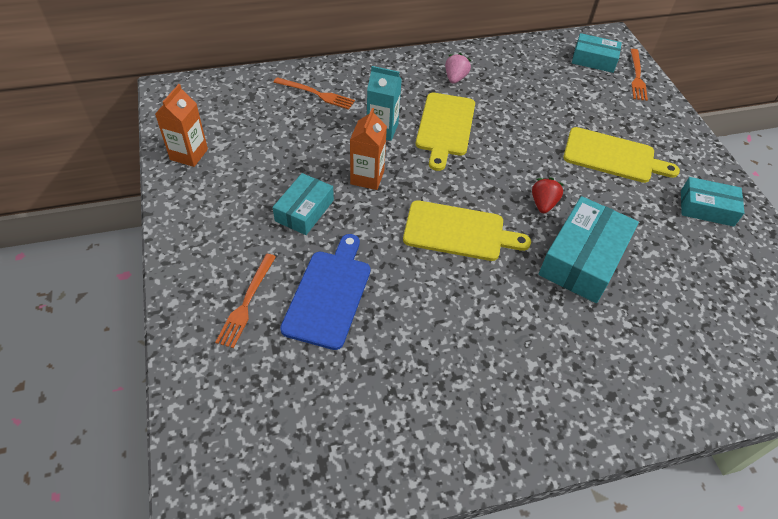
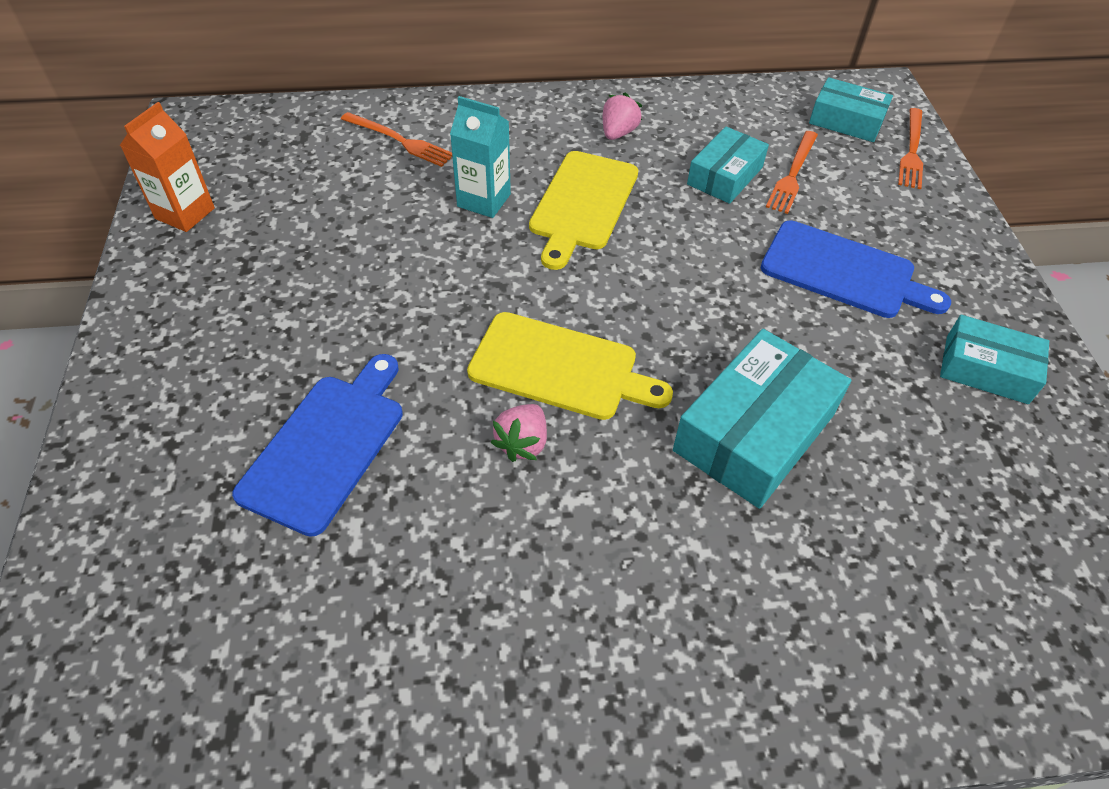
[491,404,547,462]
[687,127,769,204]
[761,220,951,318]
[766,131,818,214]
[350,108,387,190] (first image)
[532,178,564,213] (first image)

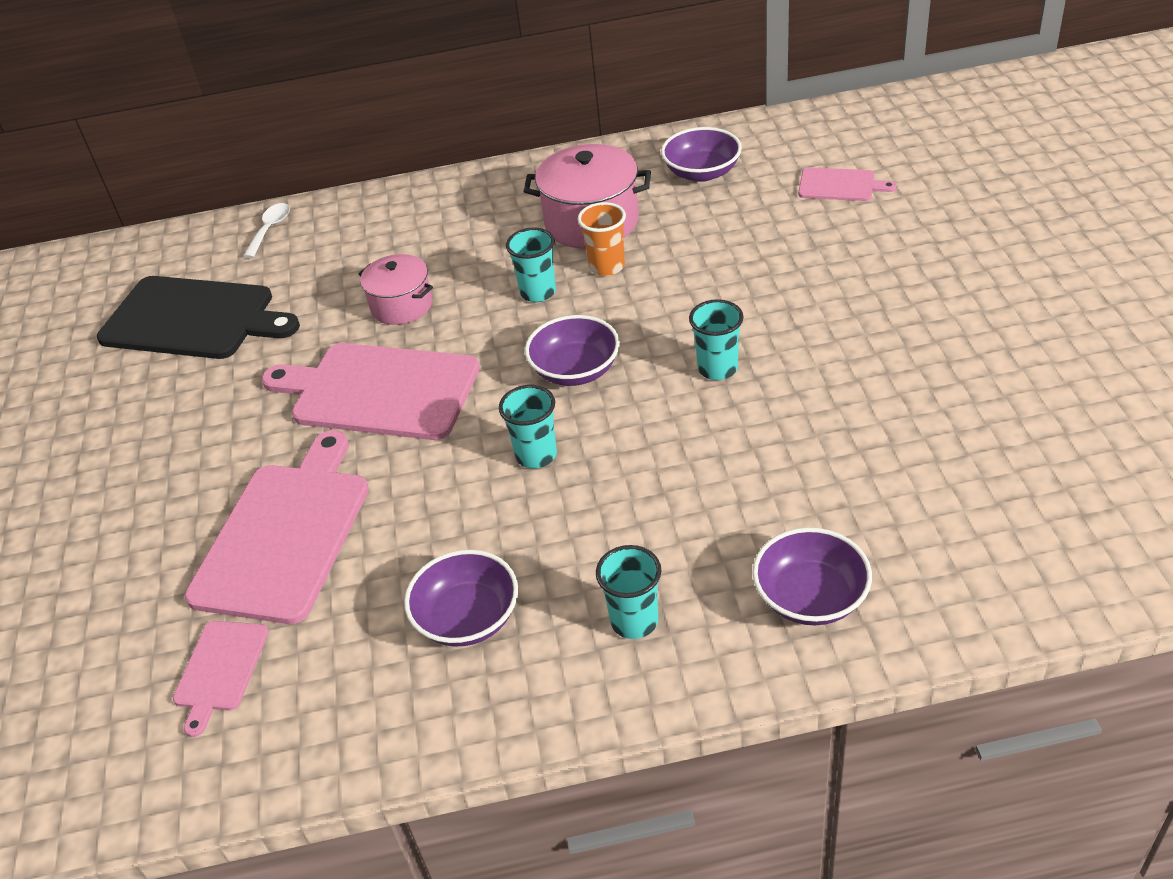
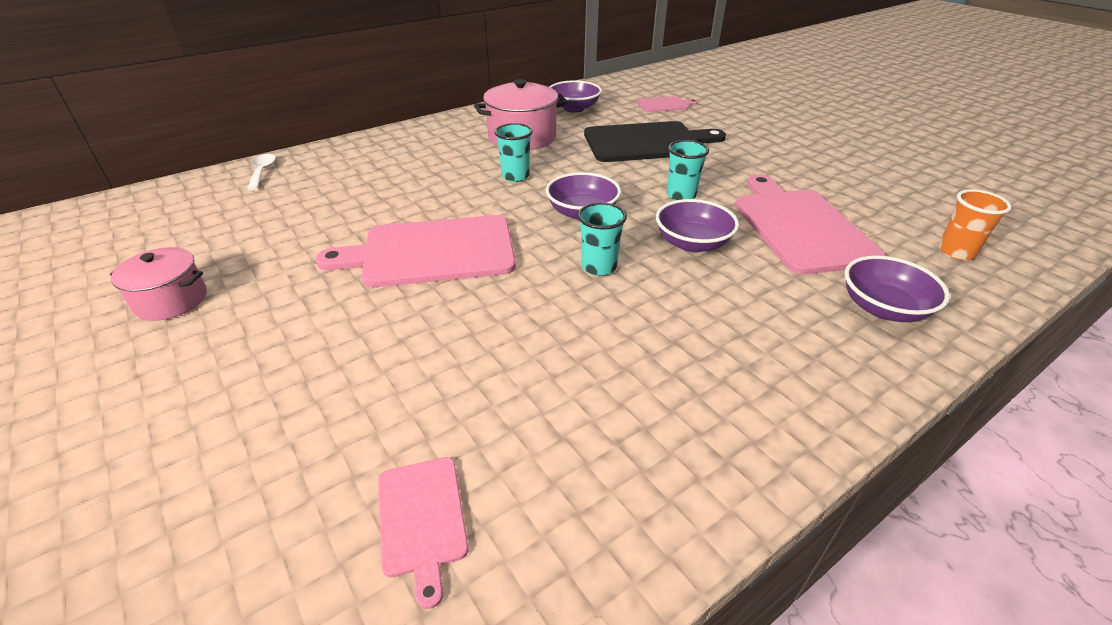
[110,247,207,321]
[584,121,726,162]
[656,199,739,252]
[735,175,886,274]
[938,189,1012,260]
[596,545,661,639] (first image)

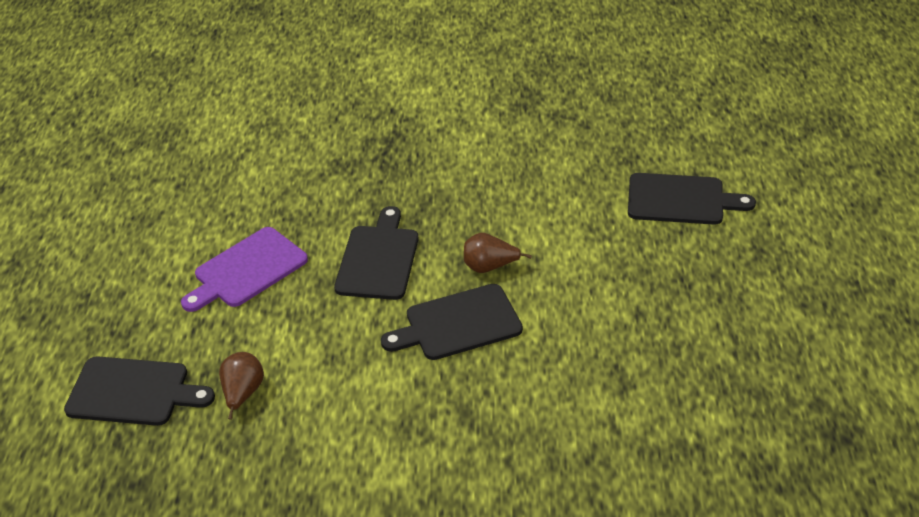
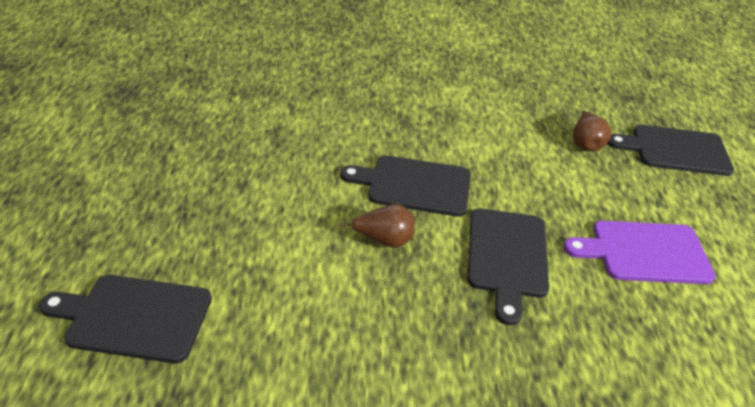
[340,155,470,217]
[564,221,716,284]

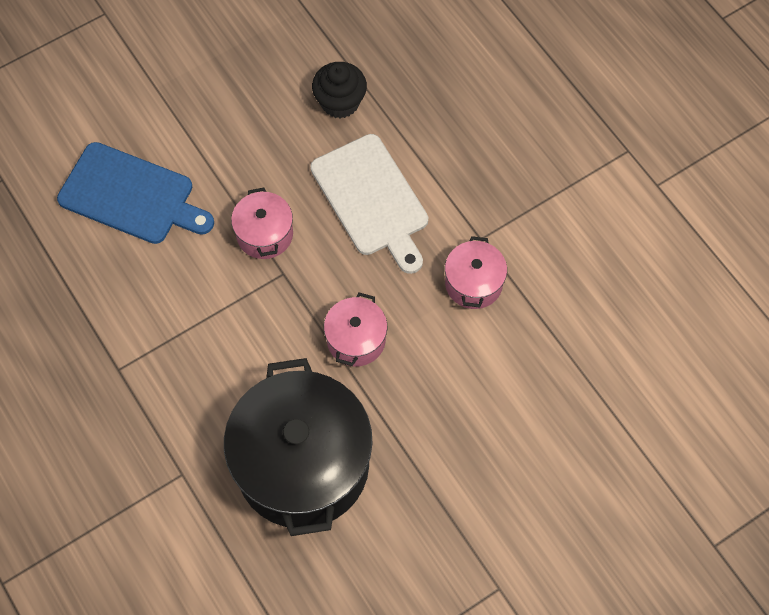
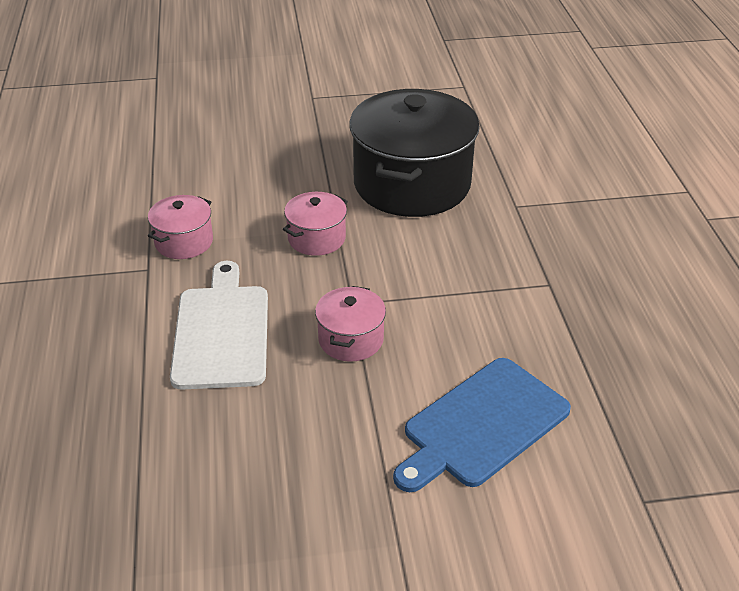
[393,358,571,492]
[312,62,367,119] (first image)

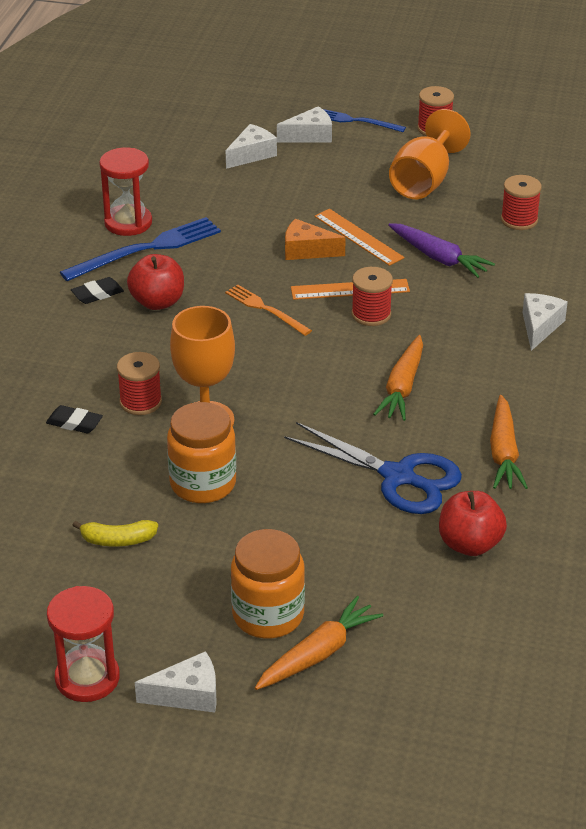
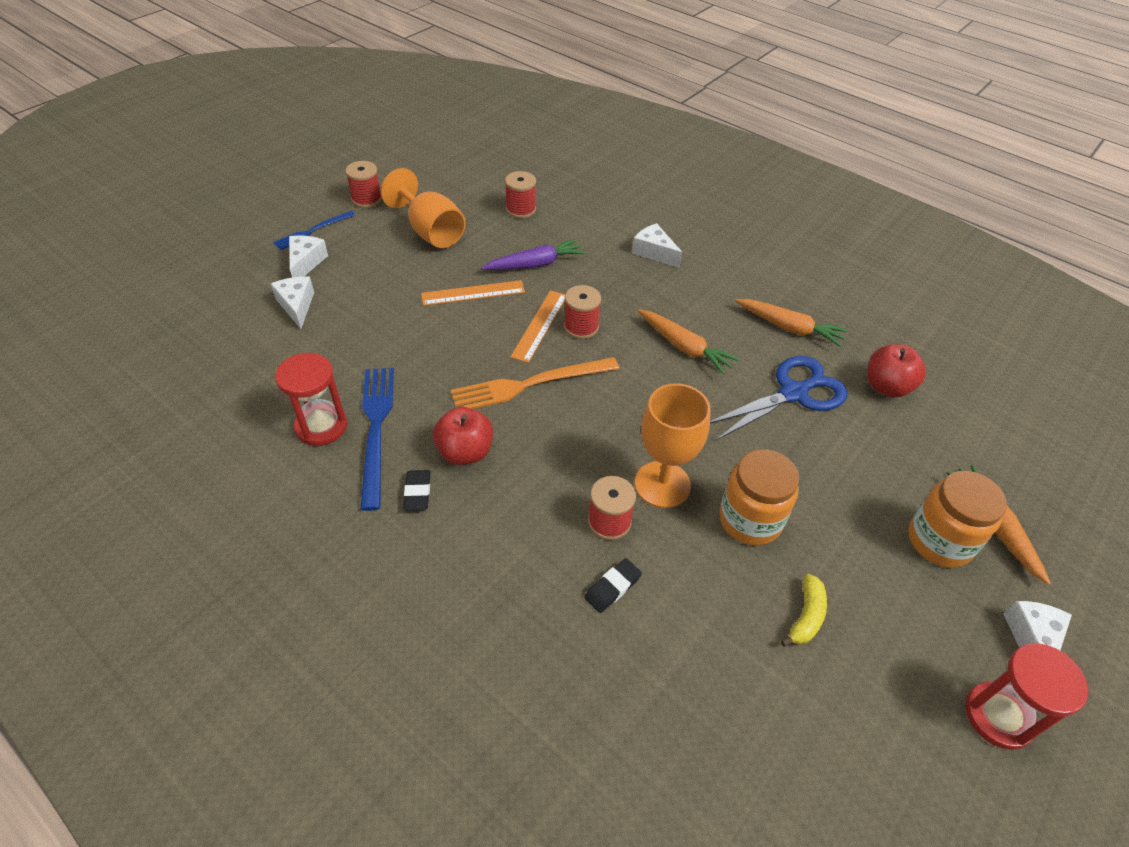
[451,357,619,409]
[285,219,346,260] (first image)

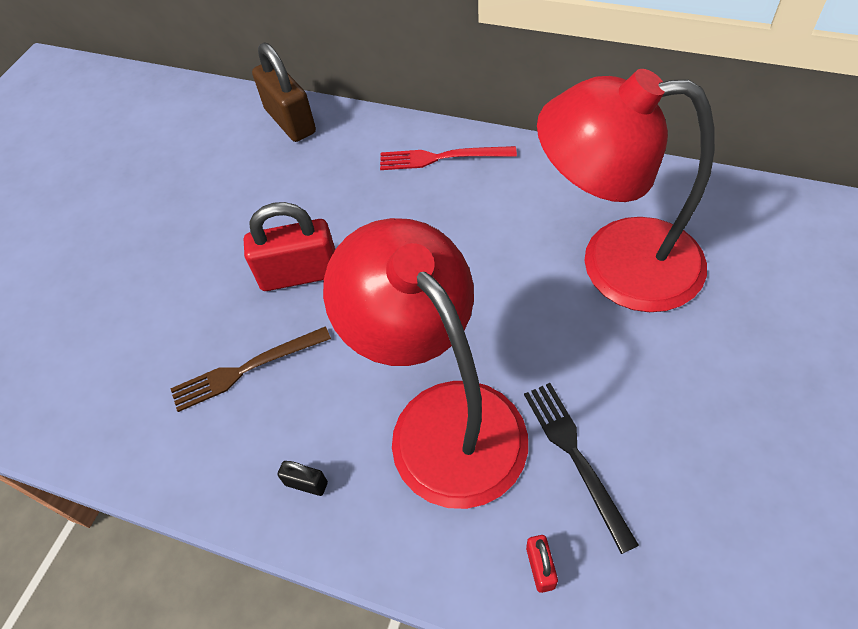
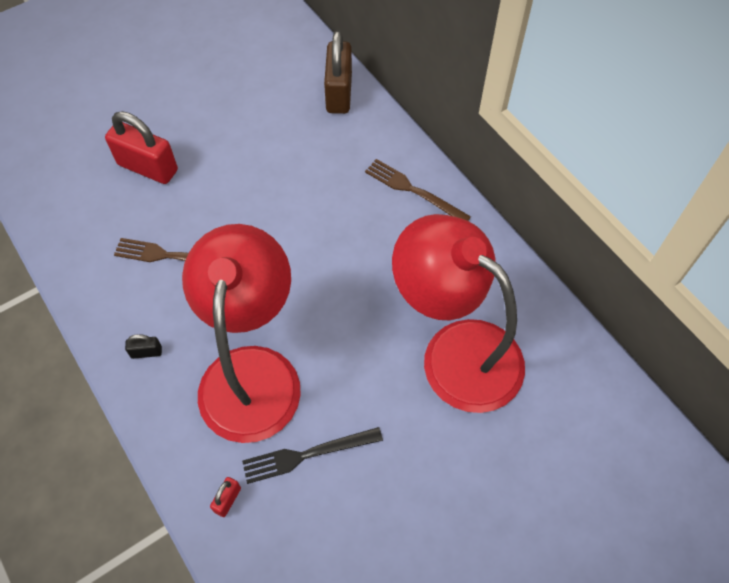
[105,111,178,184]
[125,334,162,359]
[242,427,383,484]
[365,159,471,221]

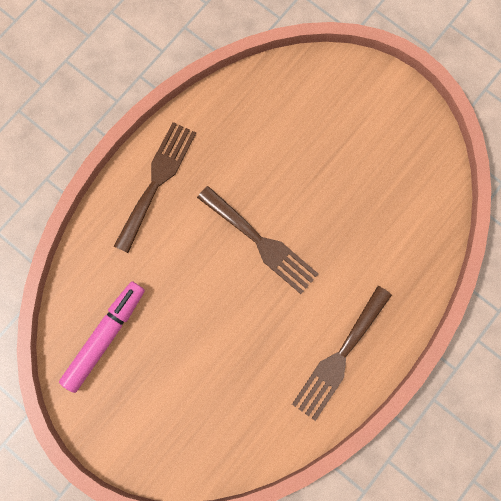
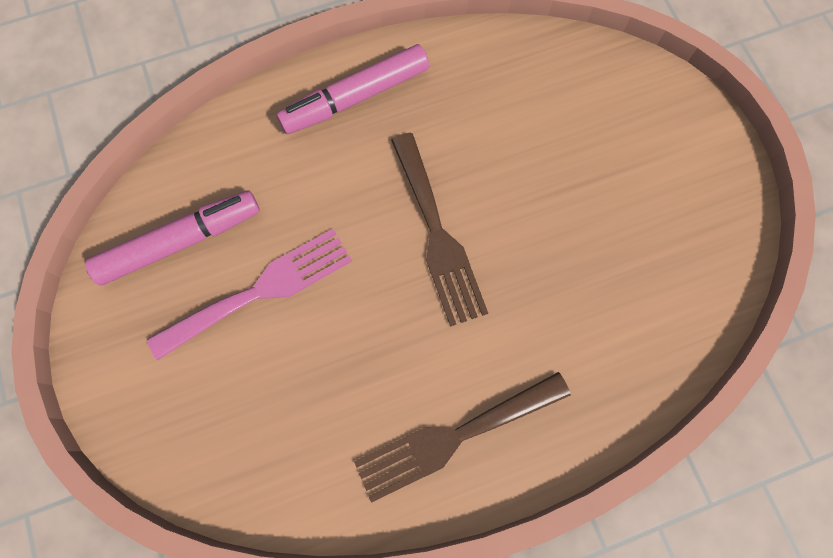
[147,229,352,361]
[276,44,429,134]

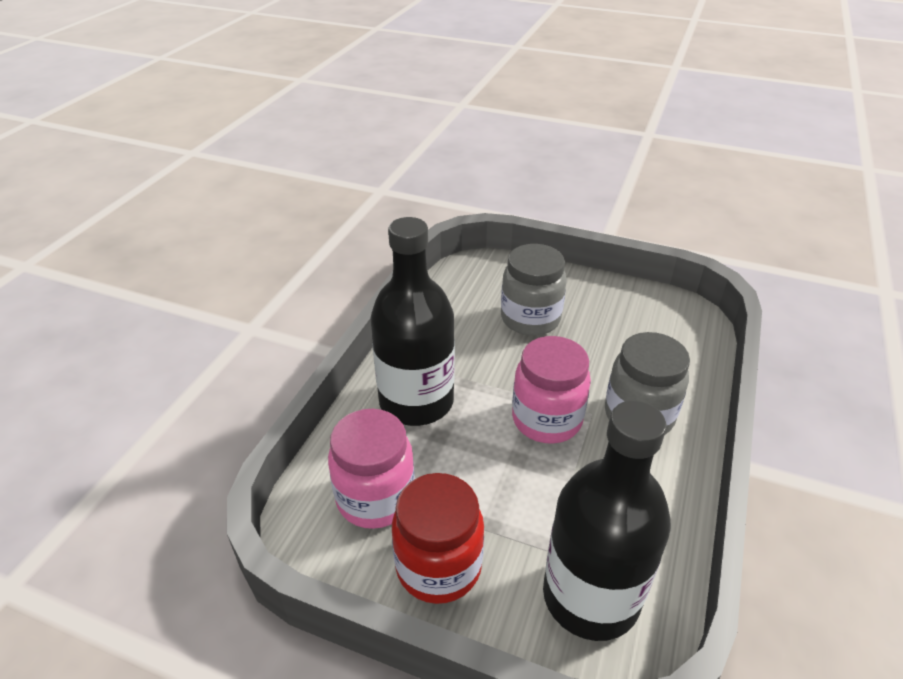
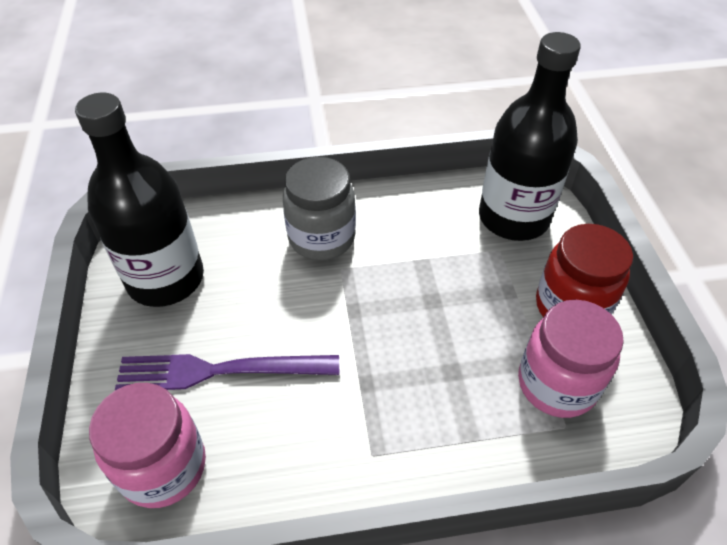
[75,93,204,307]
[89,383,206,508]
[115,354,339,390]

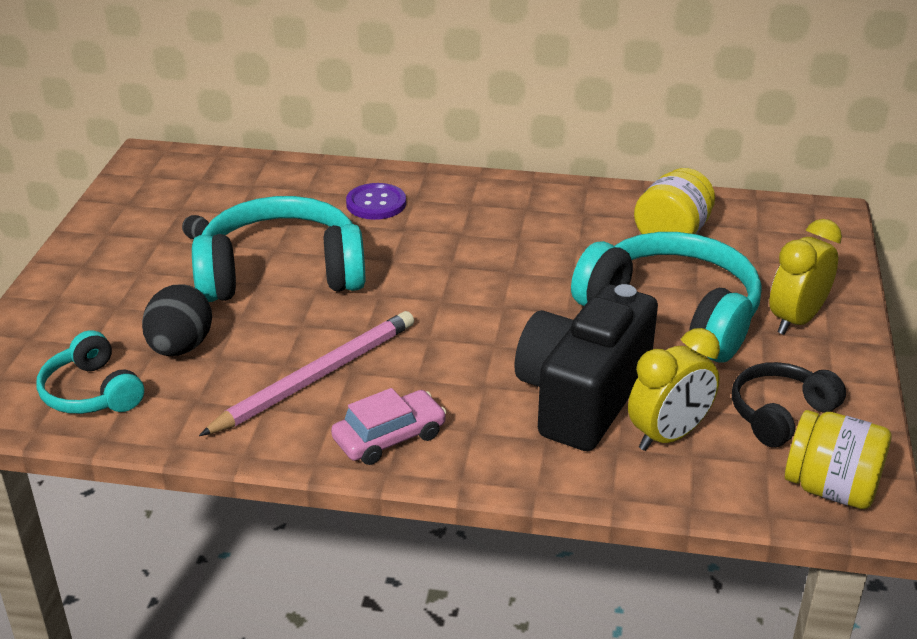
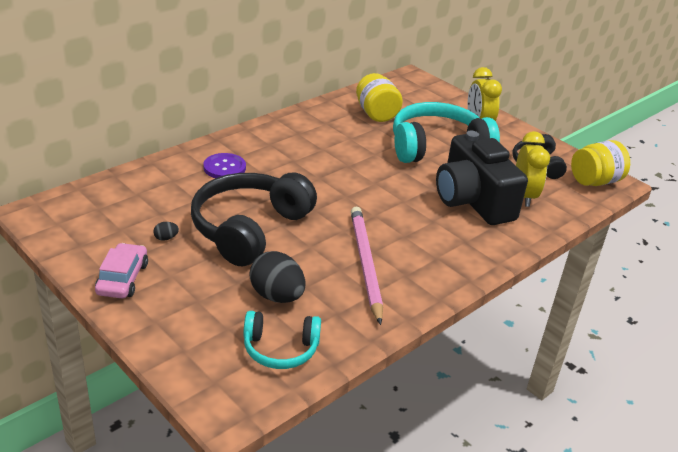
[95,243,148,298]
[191,173,317,266]

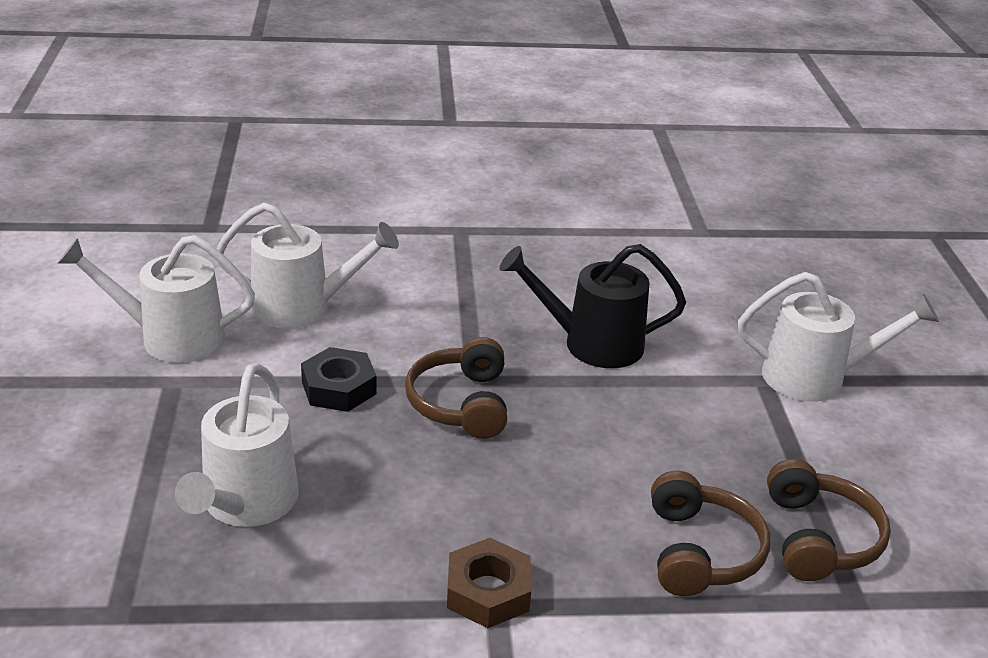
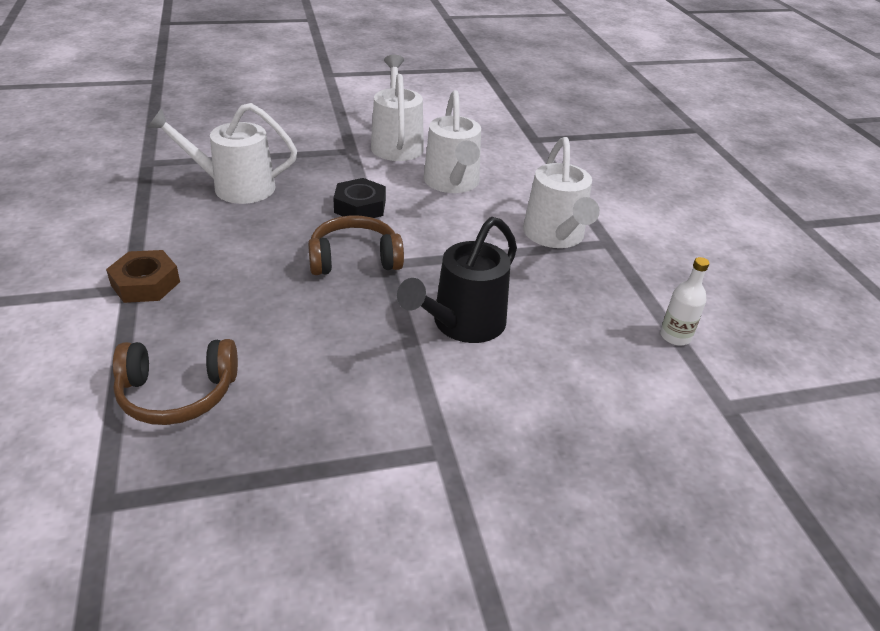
[397,217,517,343]
[523,137,600,248]
[660,257,709,346]
[767,459,891,581] (first image)

